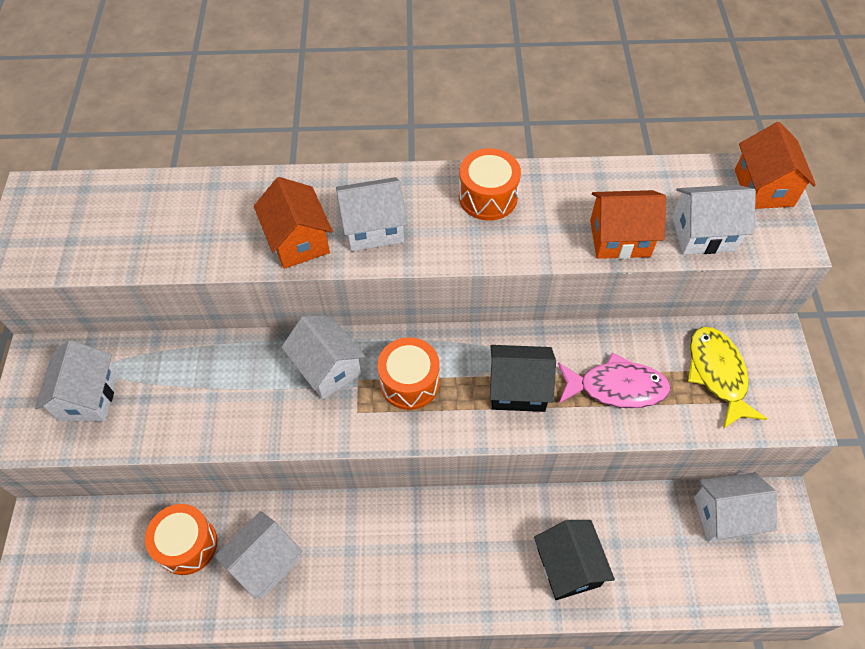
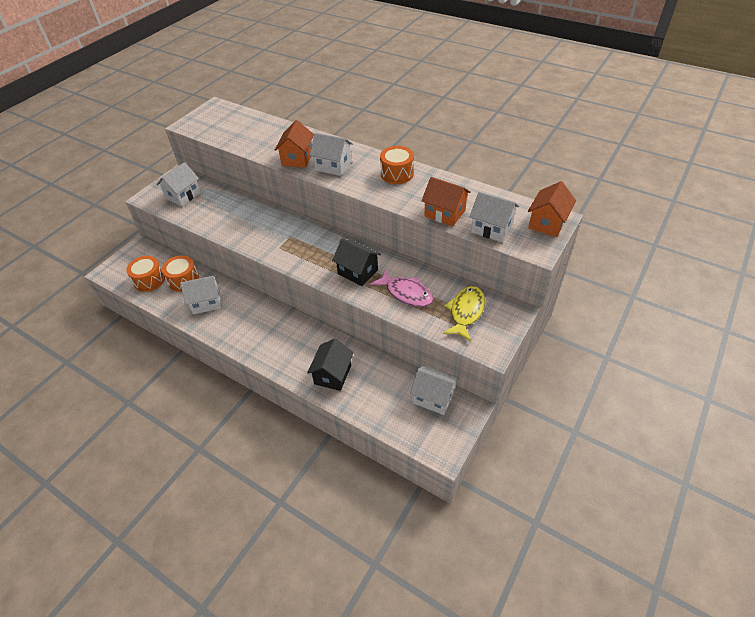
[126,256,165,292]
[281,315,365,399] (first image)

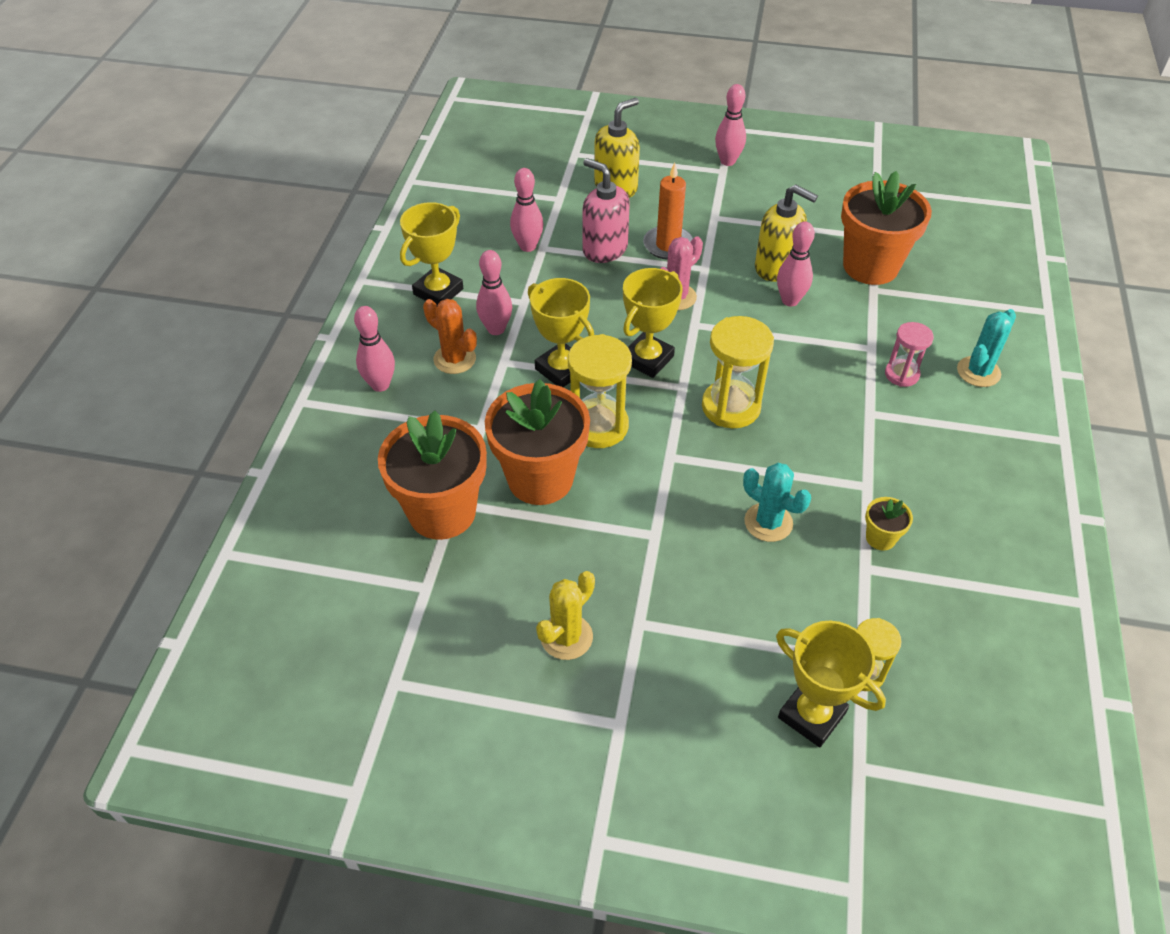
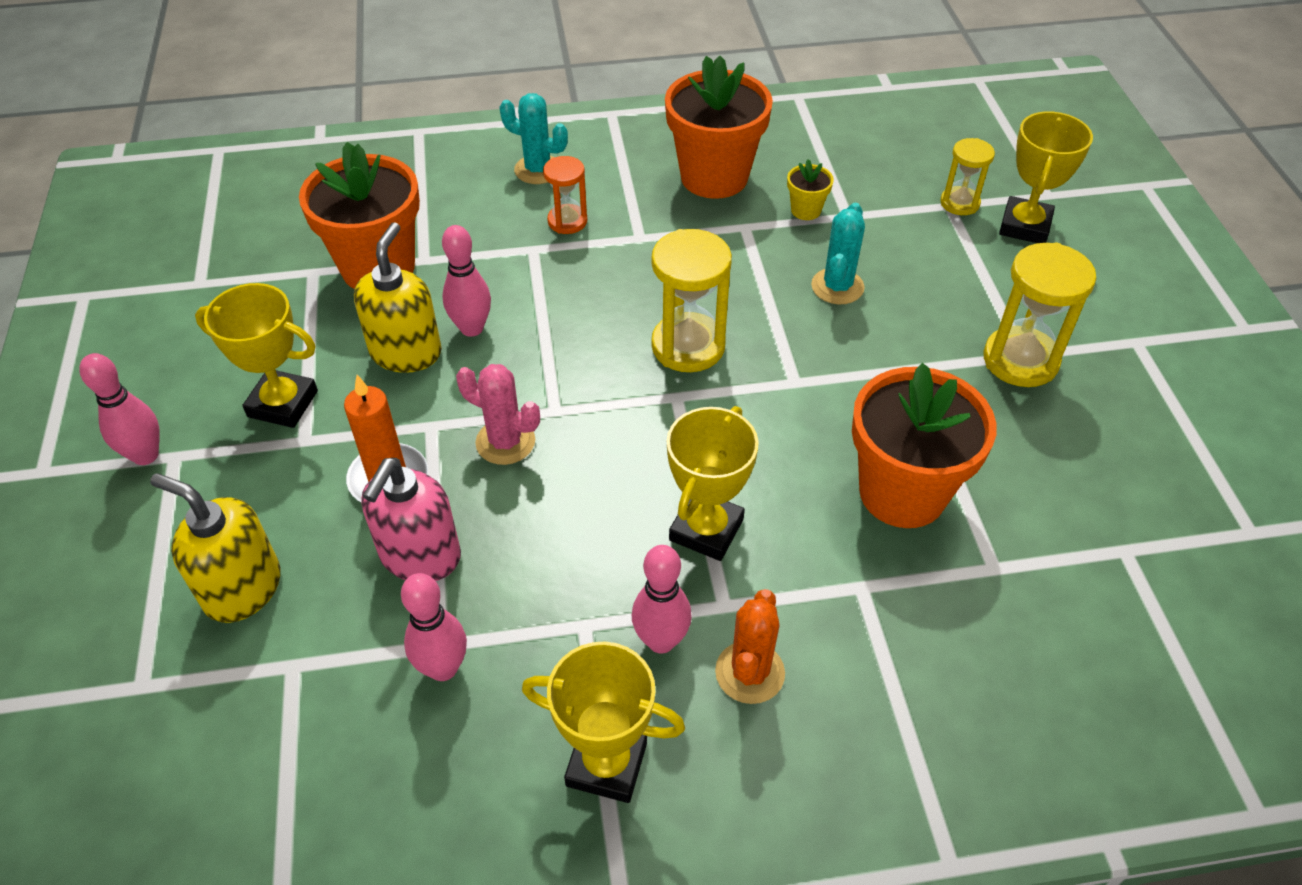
[195,283,318,428]
[543,156,587,234]
[665,56,773,199]
[983,243,1096,387]
[354,306,395,392] (first image)
[536,571,595,660] (first image)

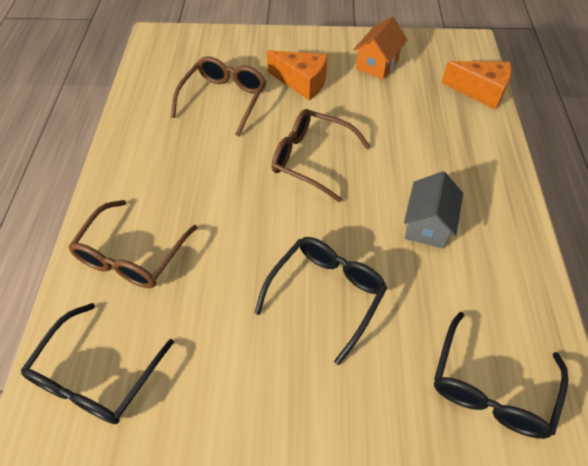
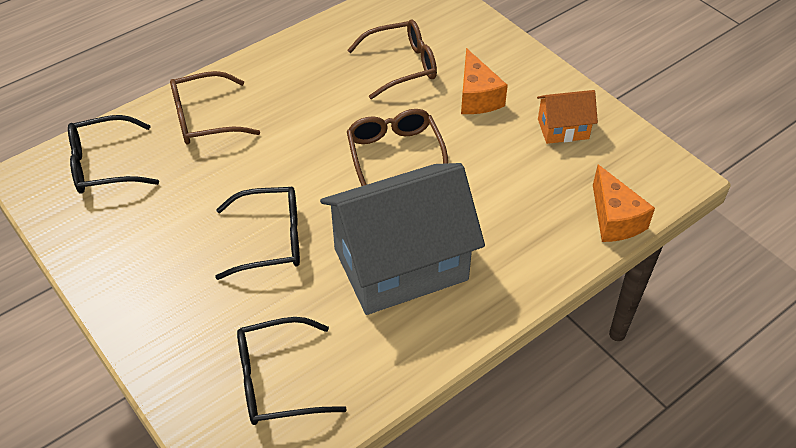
[320,163,485,315]

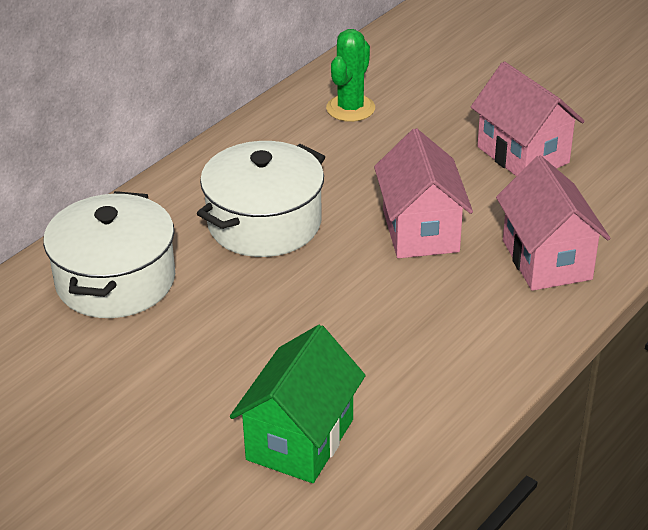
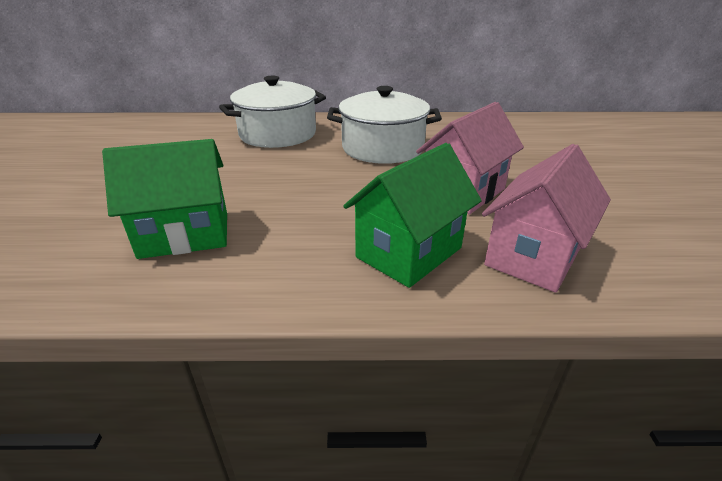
[343,143,482,288]
[326,29,375,122] (first image)
[471,62,585,176] (first image)

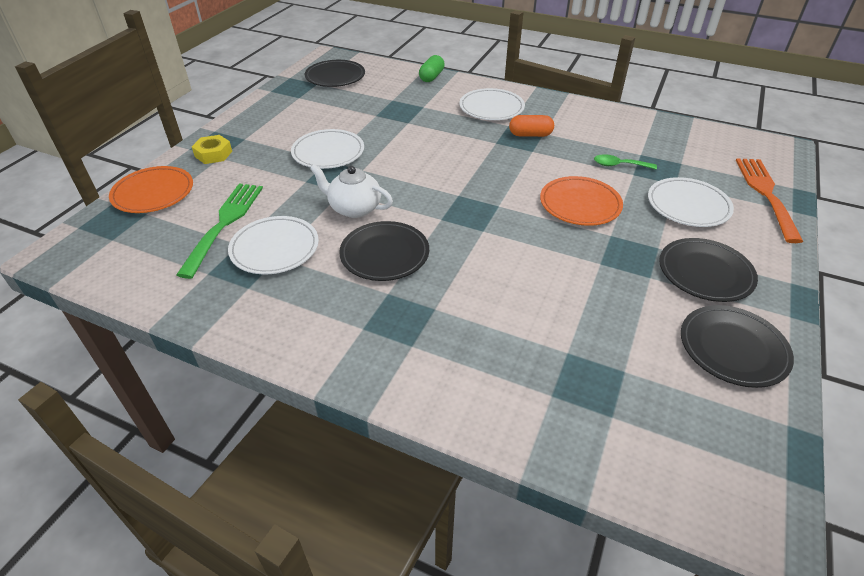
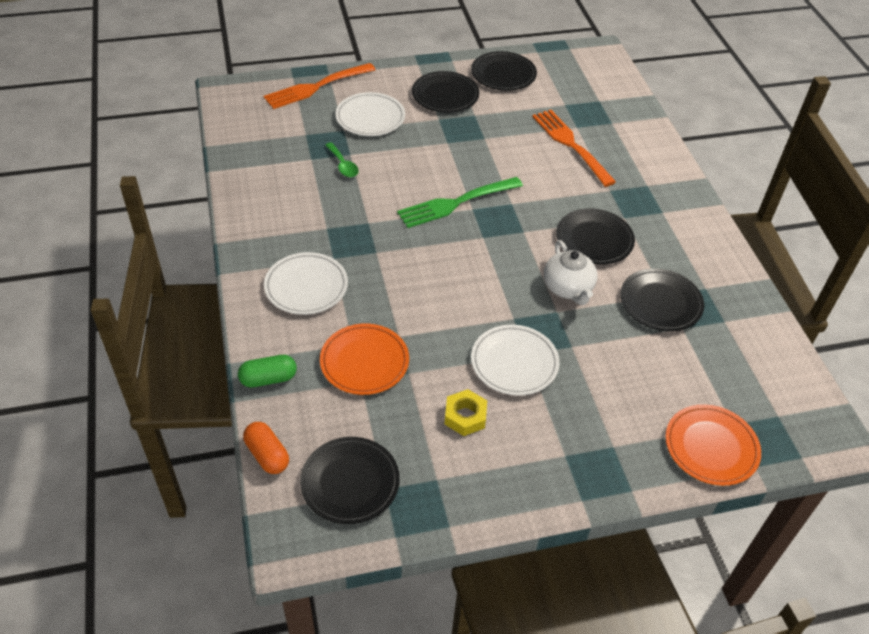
[243,422,289,474]
[320,324,409,395]
[397,177,523,228]
[445,389,487,436]
[532,110,616,187]
[620,268,704,332]

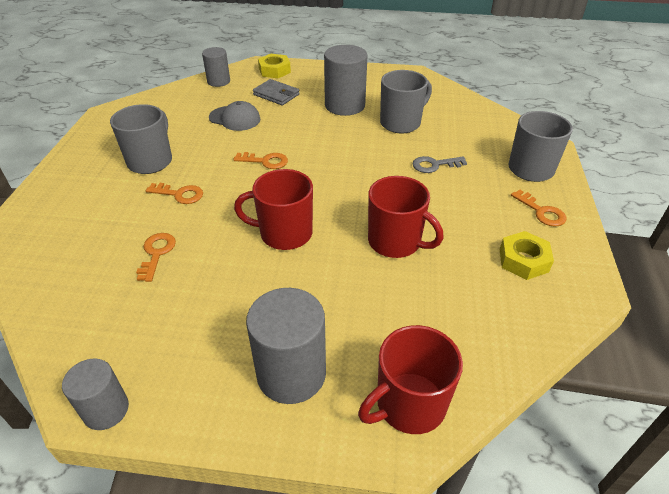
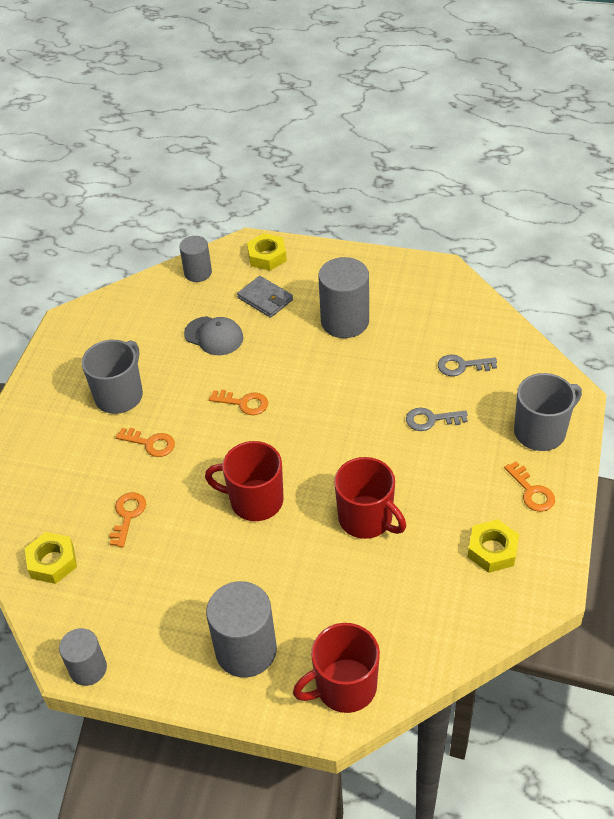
[25,532,77,584]
[438,354,497,376]
[380,70,432,134] (first image)

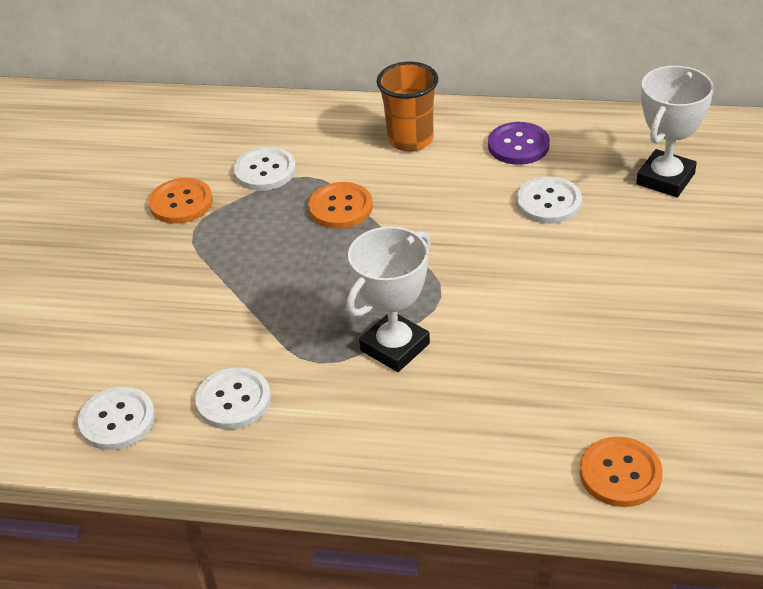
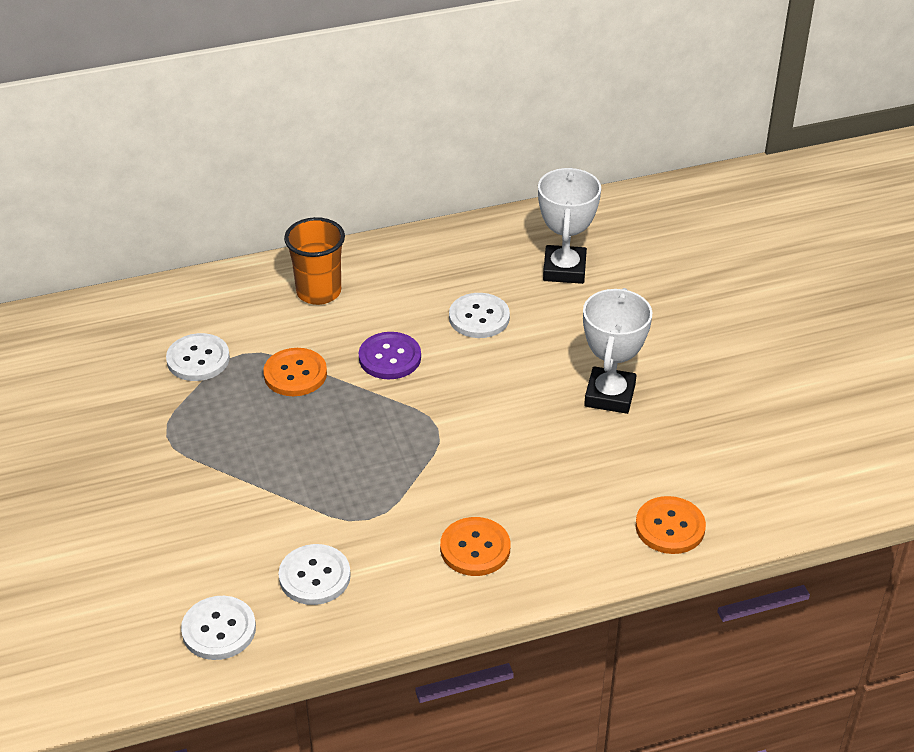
[359,332,421,379]
[440,517,510,576]
[583,288,652,414]

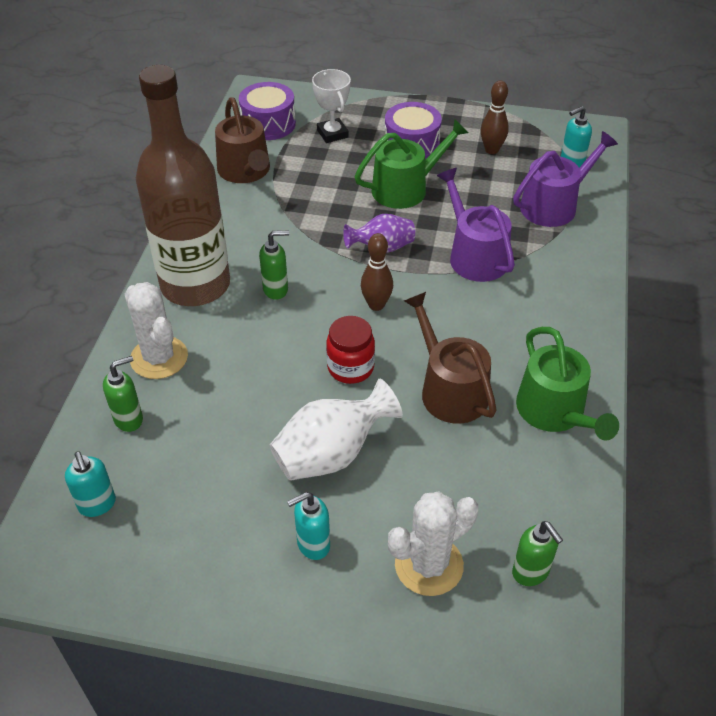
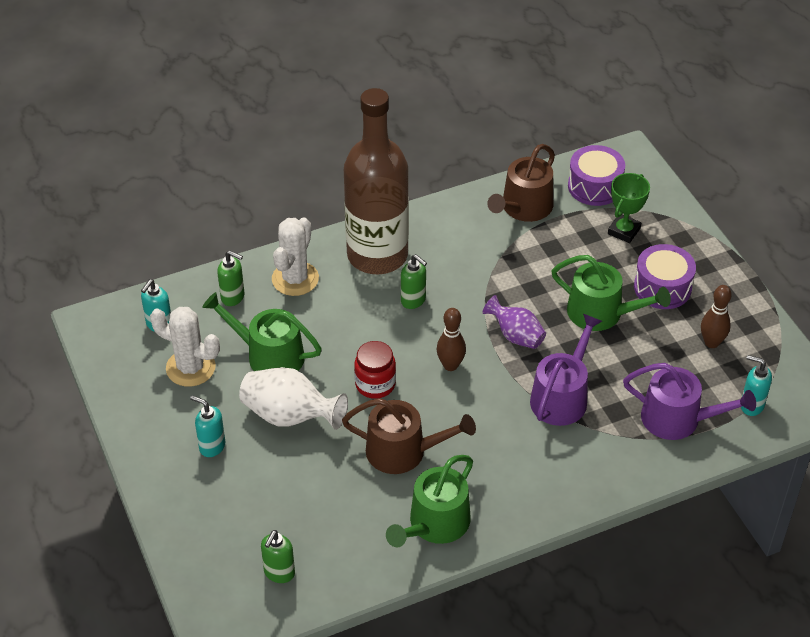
[150,307,220,387]
[202,292,322,371]
[342,398,476,474]
[608,173,650,243]

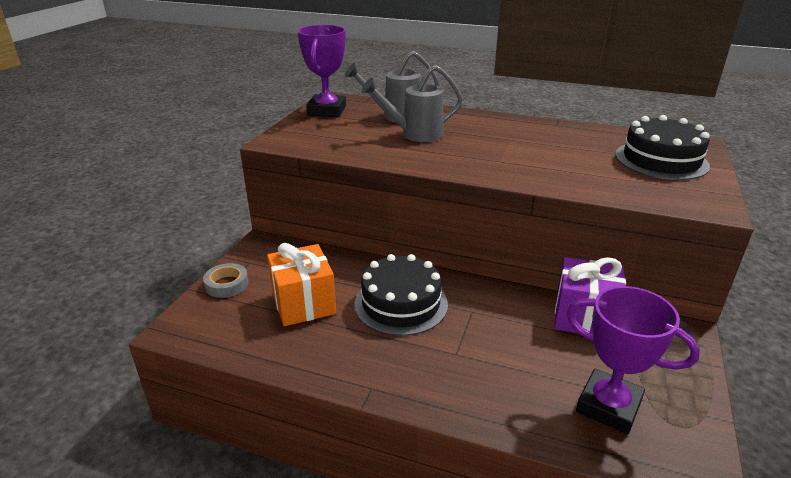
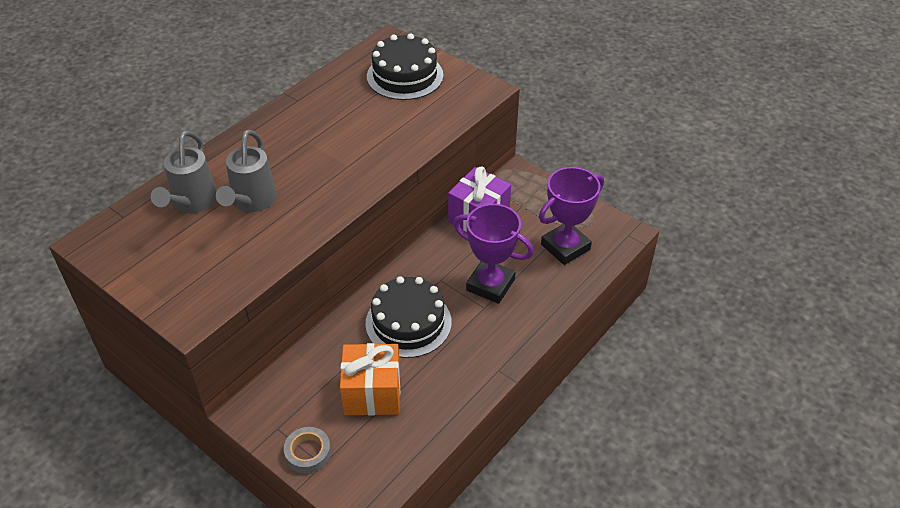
[453,204,534,304]

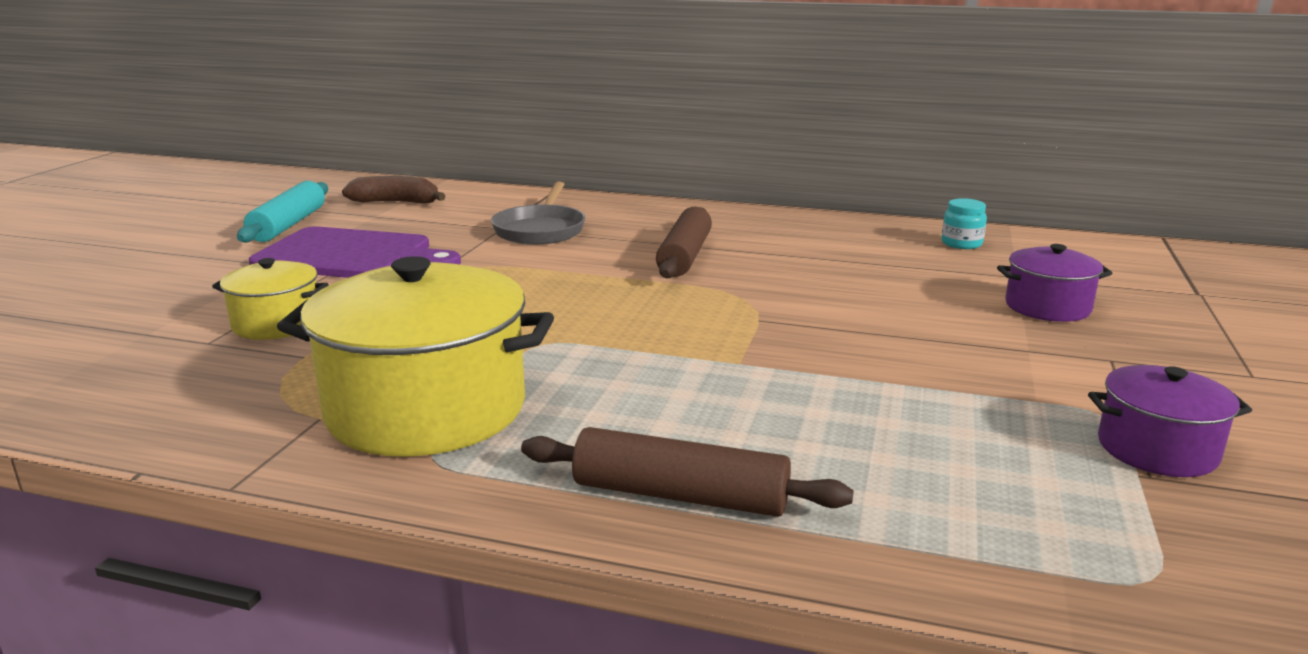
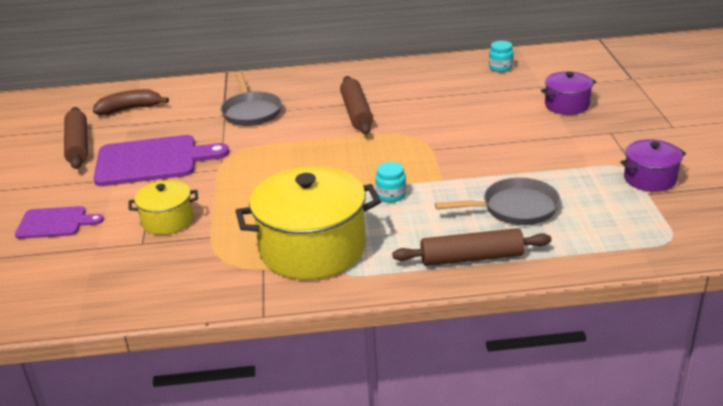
[15,206,104,239]
[64,107,88,169]
[375,162,406,202]
[435,177,560,225]

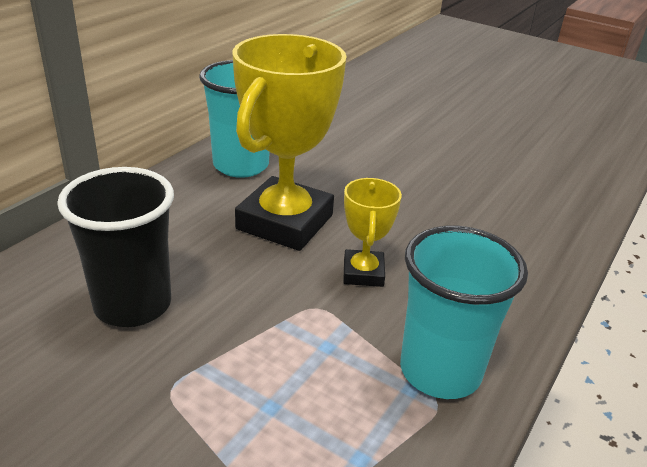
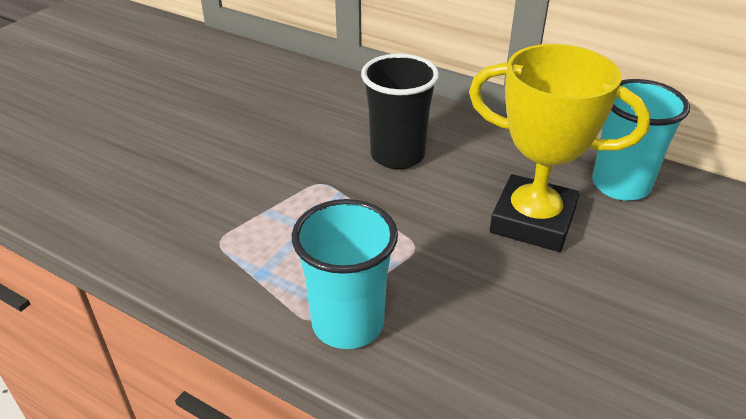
[343,178,402,287] (first image)

